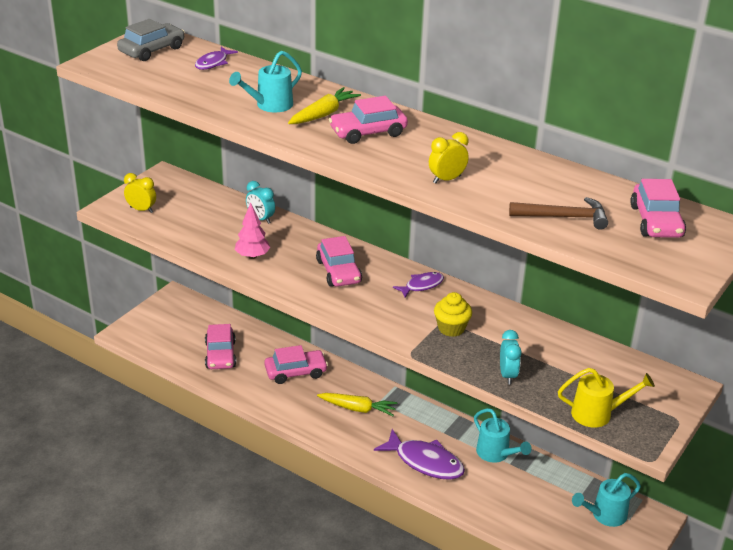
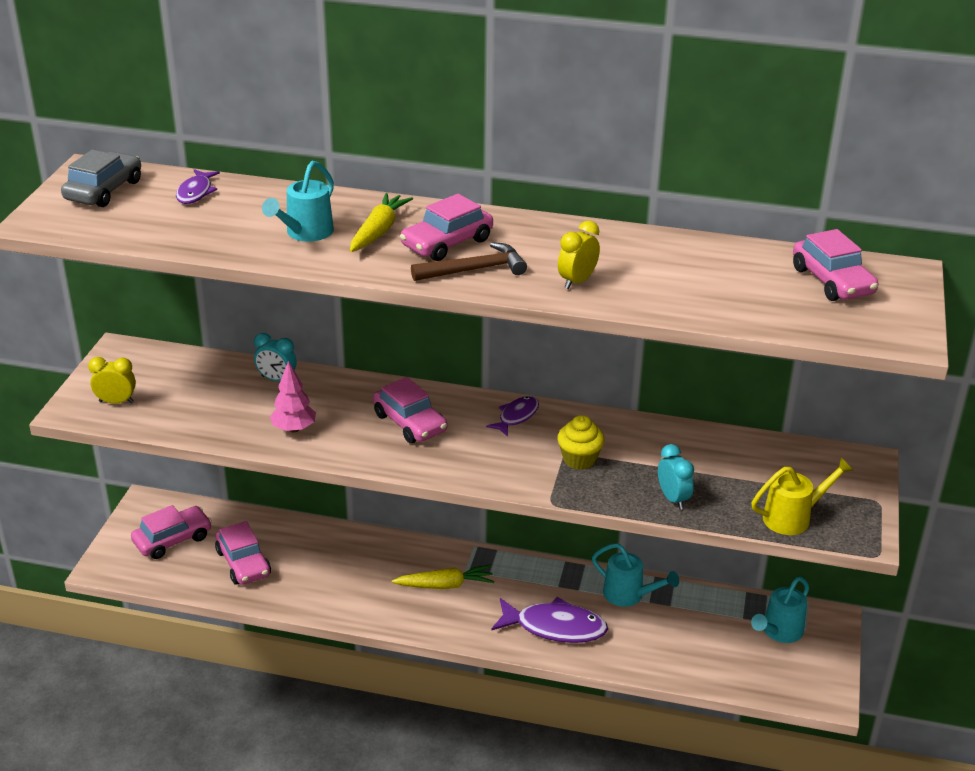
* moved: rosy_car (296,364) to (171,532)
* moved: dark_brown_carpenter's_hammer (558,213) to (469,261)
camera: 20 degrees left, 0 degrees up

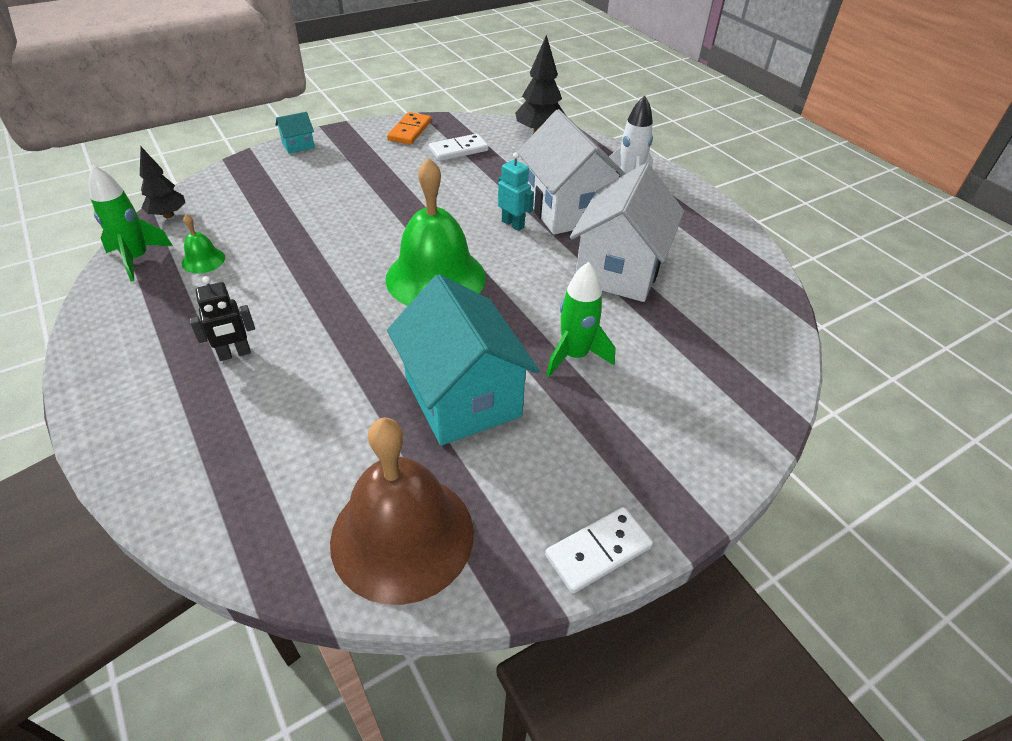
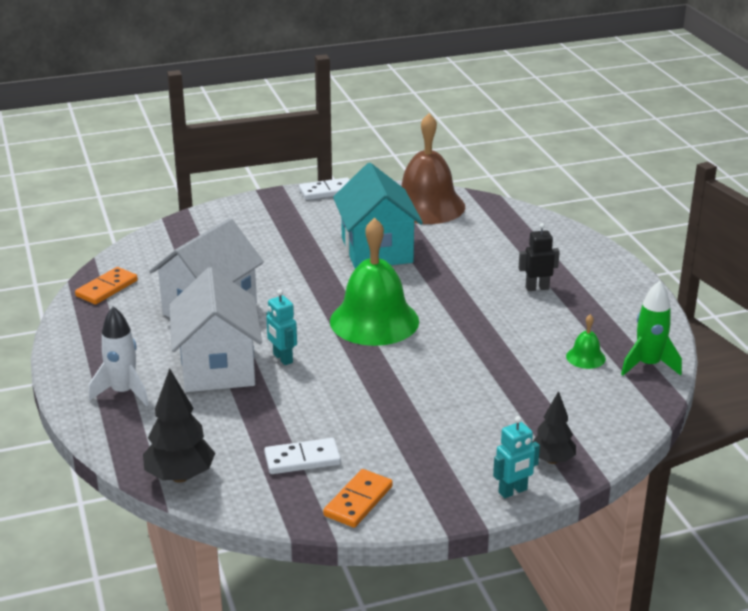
* added: orange_domino_piece (106,285)
* replaced: turquoise_cottage (295,133) to turquoise_robot_figure (516,457)
* moved: ebony_fir_tree (162,182) to (554,427)
* removed: emerald_rocket (580,319)
camera: 165 degrees left, 15 degrees down

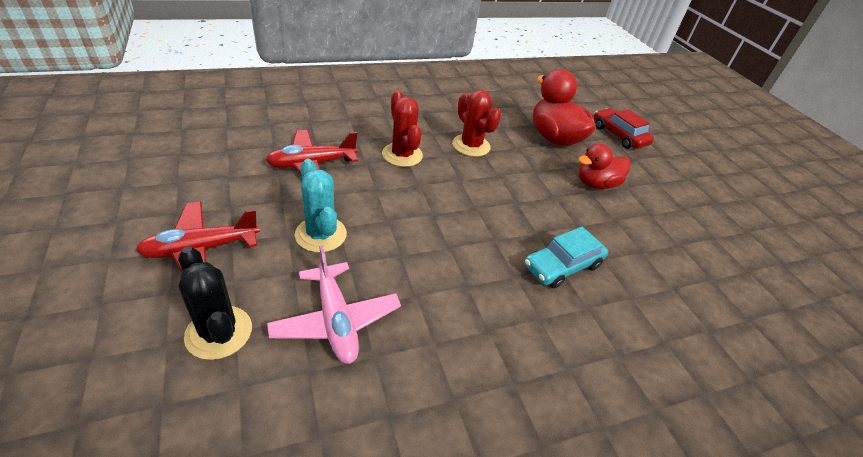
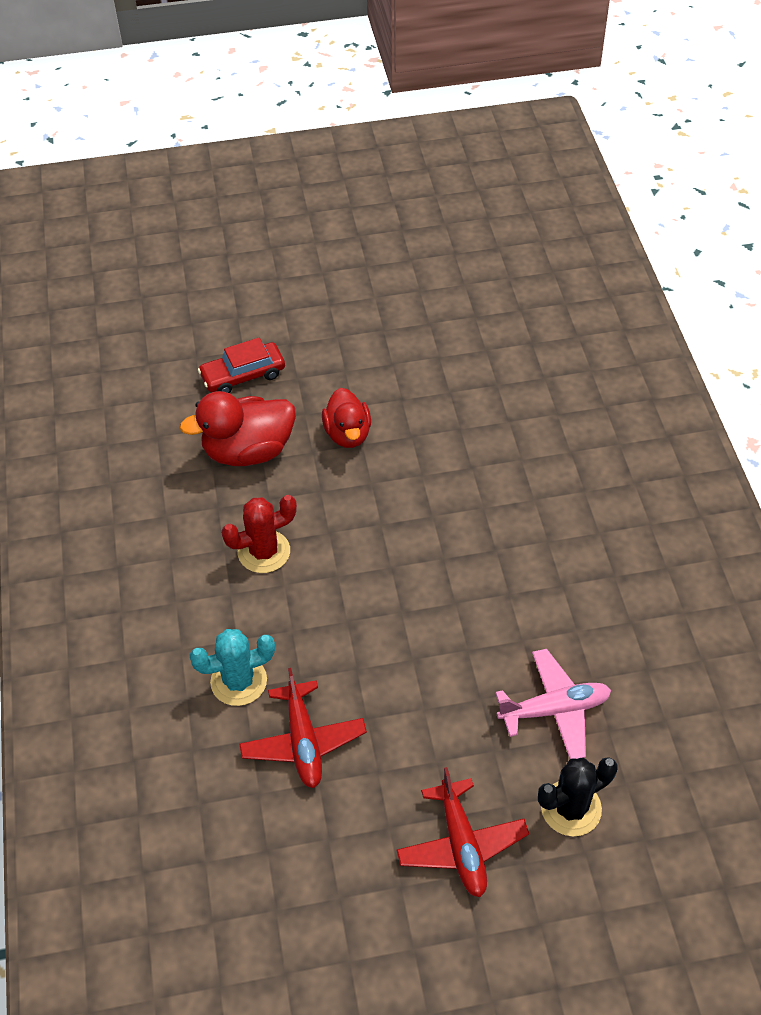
* moved: turquoise_prickly_plant (321,206) to (232,667)
* removed: red_prickly_plant (402,129)
* removed: turquoise_car (566,257)
camera: 75 degrees left, 10 degrees up

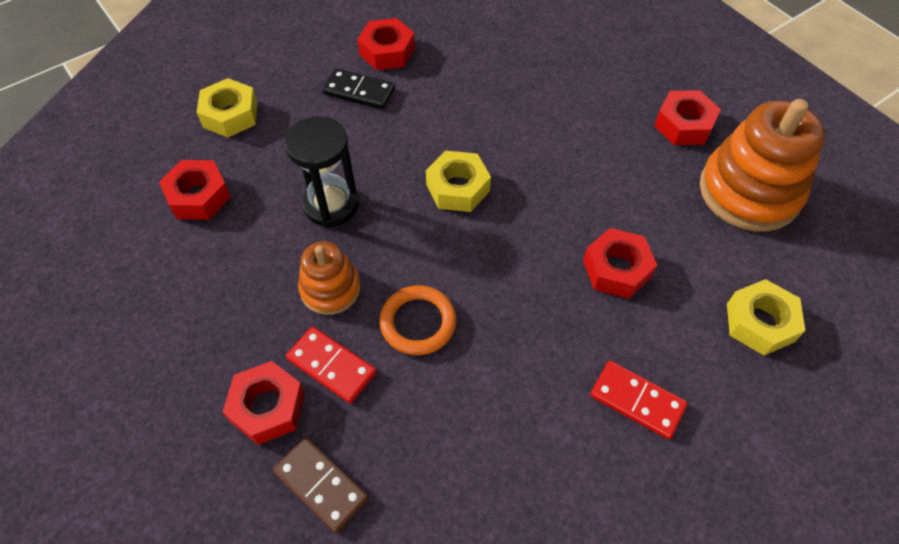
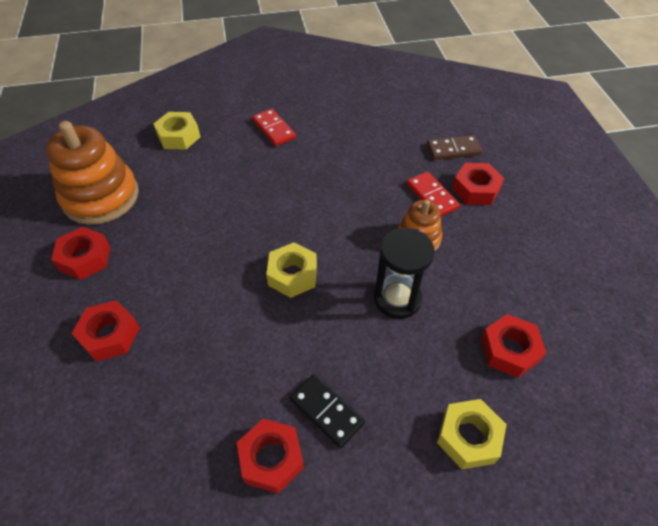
* moved: red_nut (620,263) to (106,331)
* turned: dark_brown_domino_piece (321,485) = (454,147) 75 degrees counterclockwise
* removed: orange_hoop (418,320)
camera: 155 degrees left, 5 degrees down

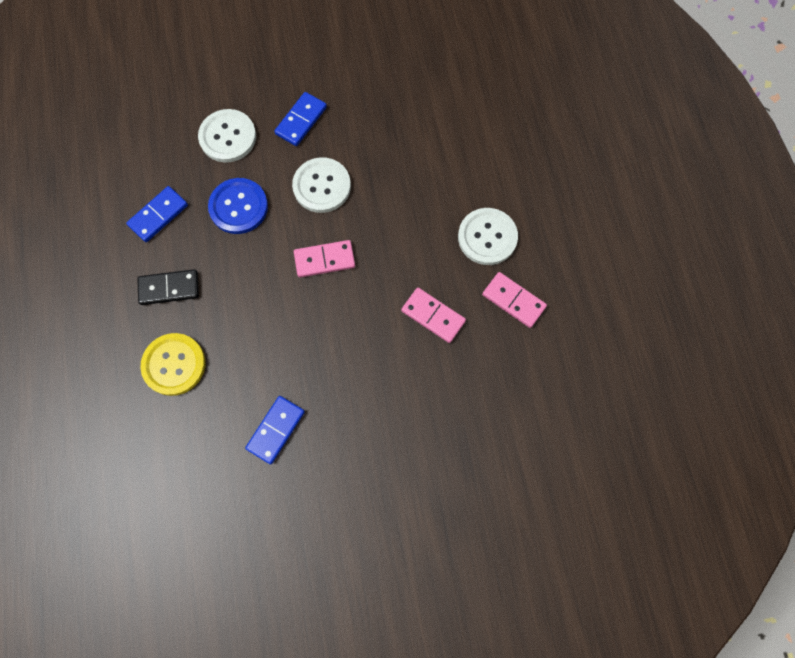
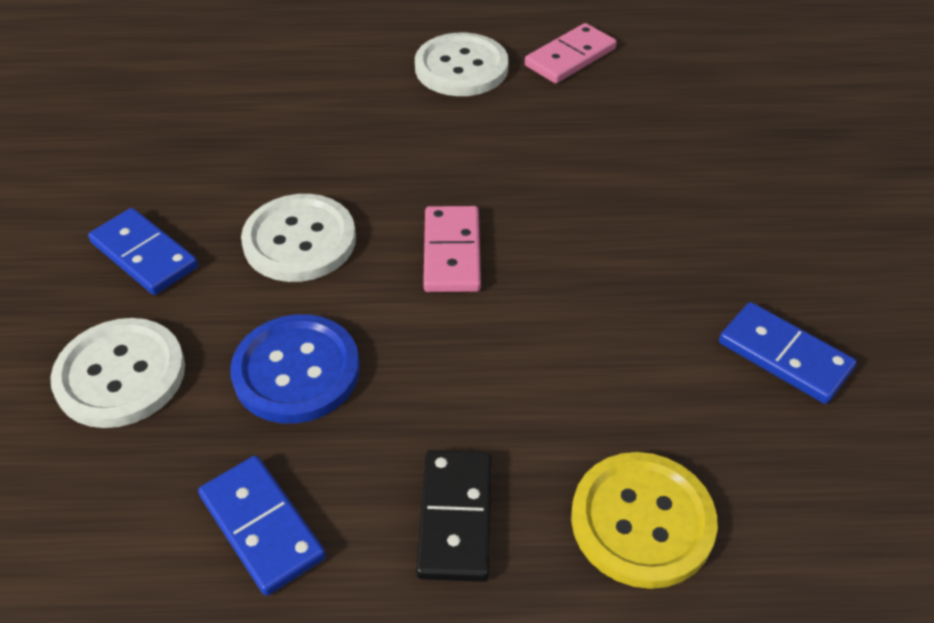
* removed: rosy_domino_piece (433,315)
camera: 80 degrees left, 25 degrees down

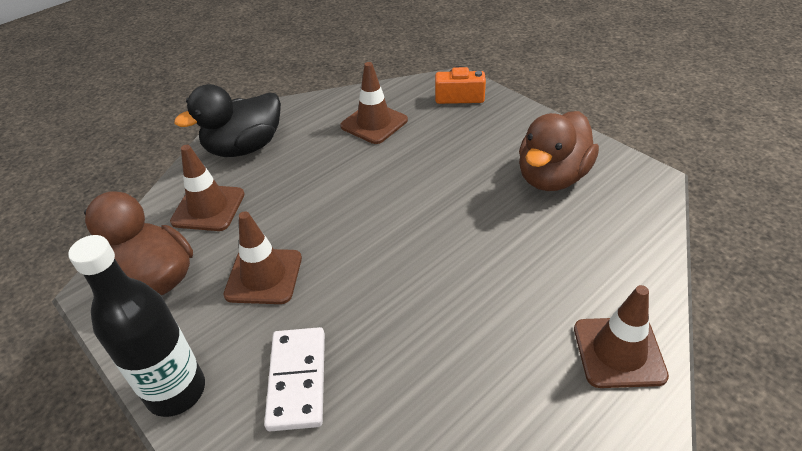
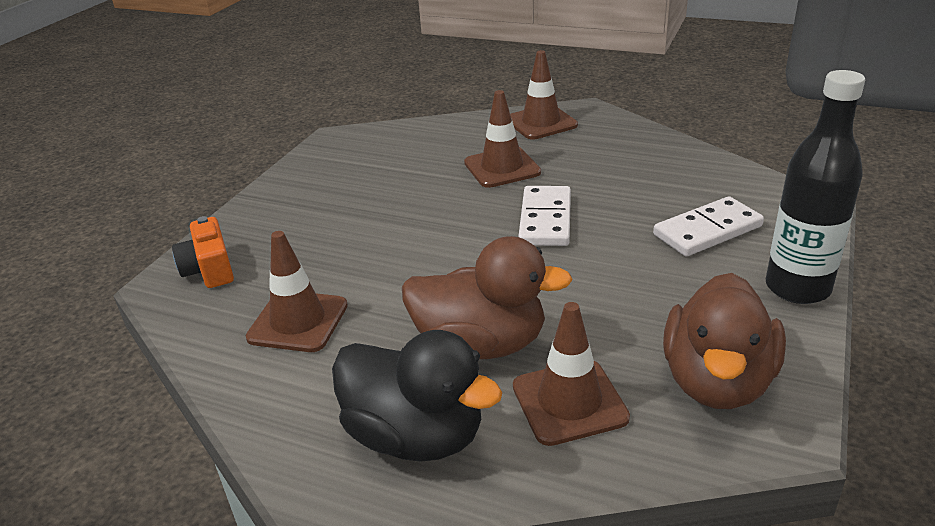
* moved: dark_brown_duck (559,151) to (487,297)
* moved: dark_brown_safety_cone (262,257) to (502,139)
* added: white_domino_piece (544,216)
camera: 115 degrees left, 10 degrees down

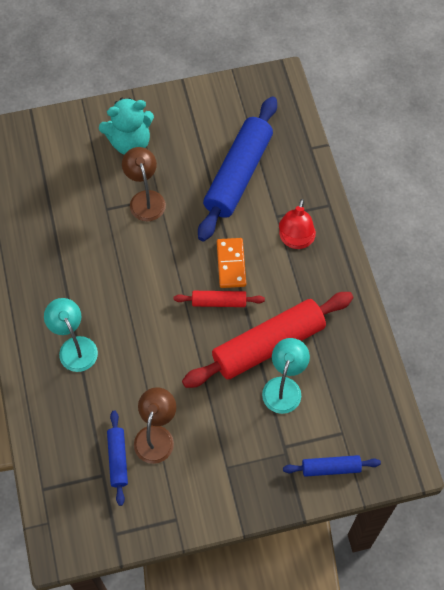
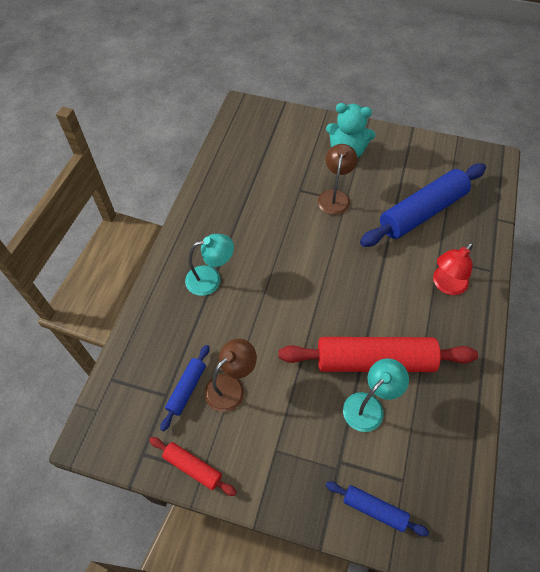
* moved: red_rolling_pin (219,299) to (193,466)
* turned: turquoise_reading_lamp (71,335) = (209,265) 75 degrees clockwise
* removed: orange_domino_piece (231,263)
camera: 30 degrees right, 5 degrees down

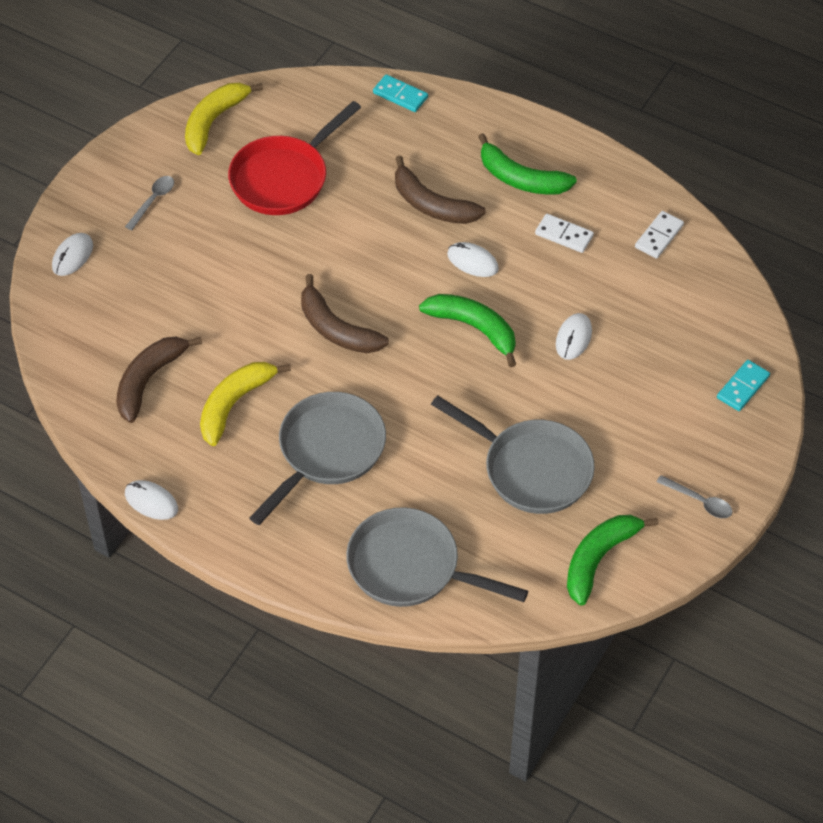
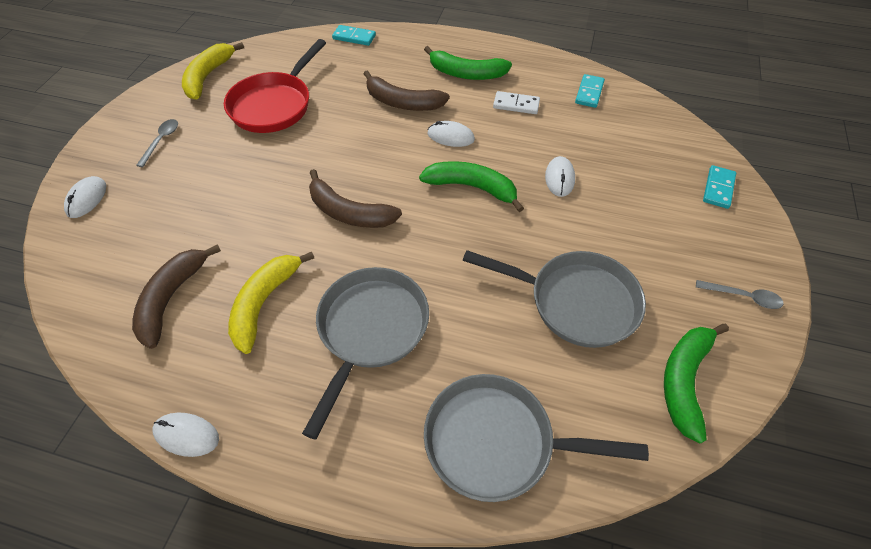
* recoloured: white_domino_piece (659,235) to turquoise_domino_piece (590,91)
camera: 15 degrees left, 0 degrees up

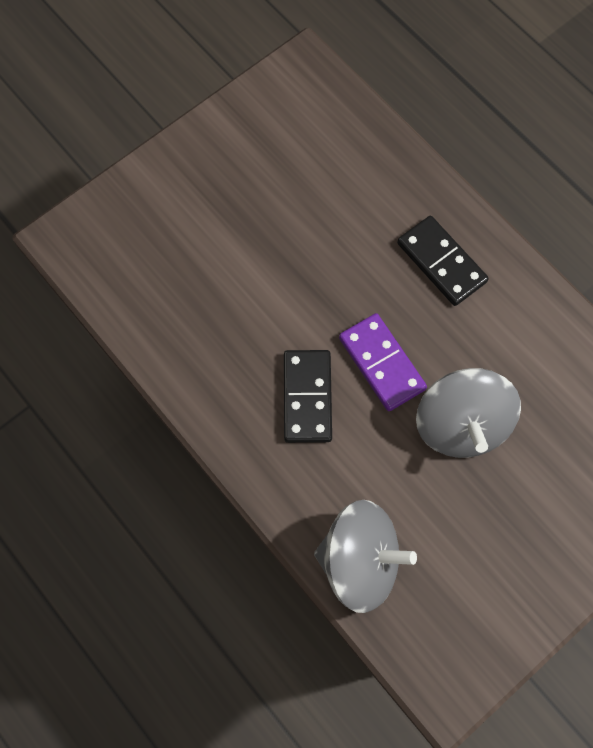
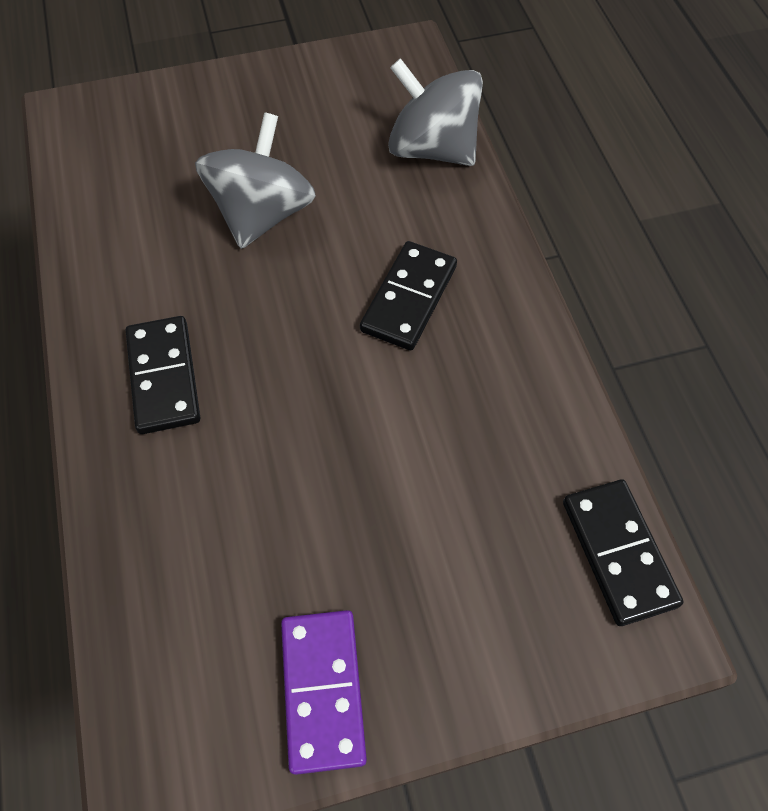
* moved: purple_domino_piece (383,362) to (324,692)
* added: ebony_domino_piece (623,552)
camera: 155 degrees left, 10 degrees down

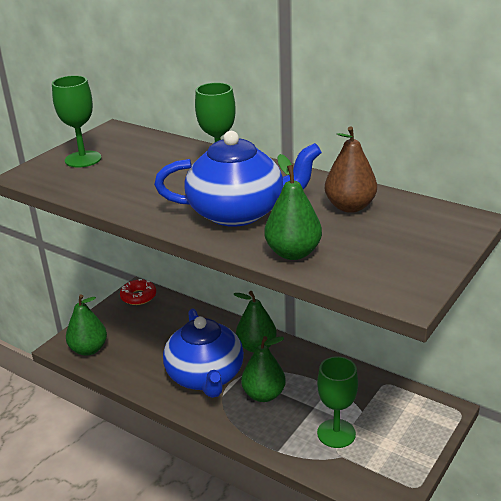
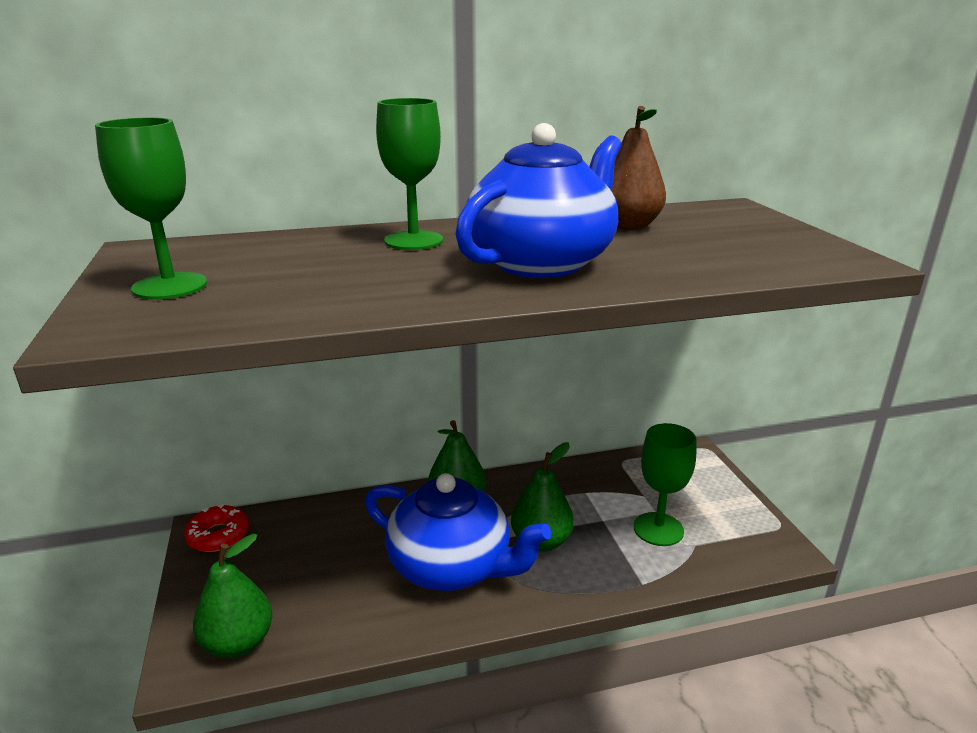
* removed: emerald_toy_pear (293,207)
camera: 50 degrees left, 5 degrees down

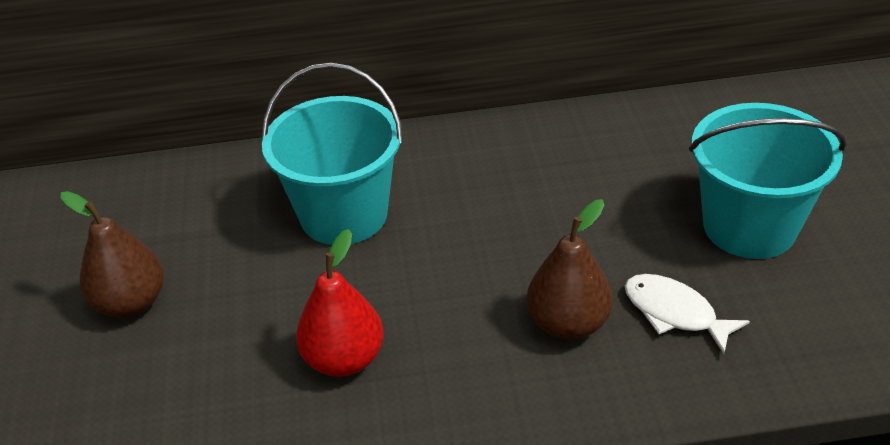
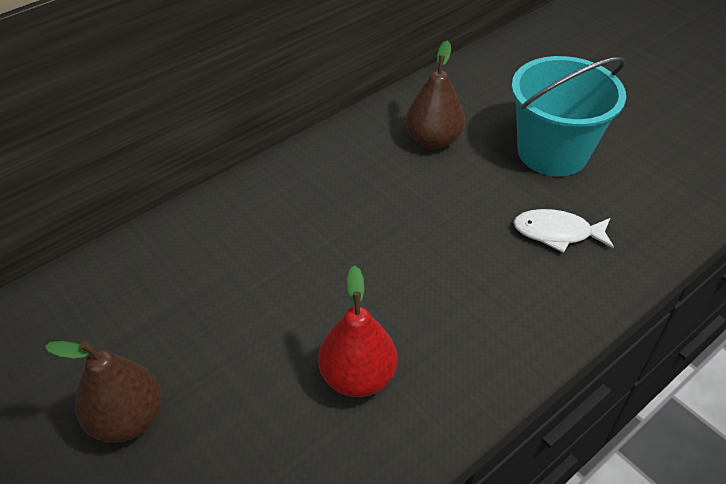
* moved: dark_brown_toy_pear (570,269) to (435,94)
* removed: turquoise_sand_bucket (332,154)
camera: 35 degrees left, 5 degrees up

